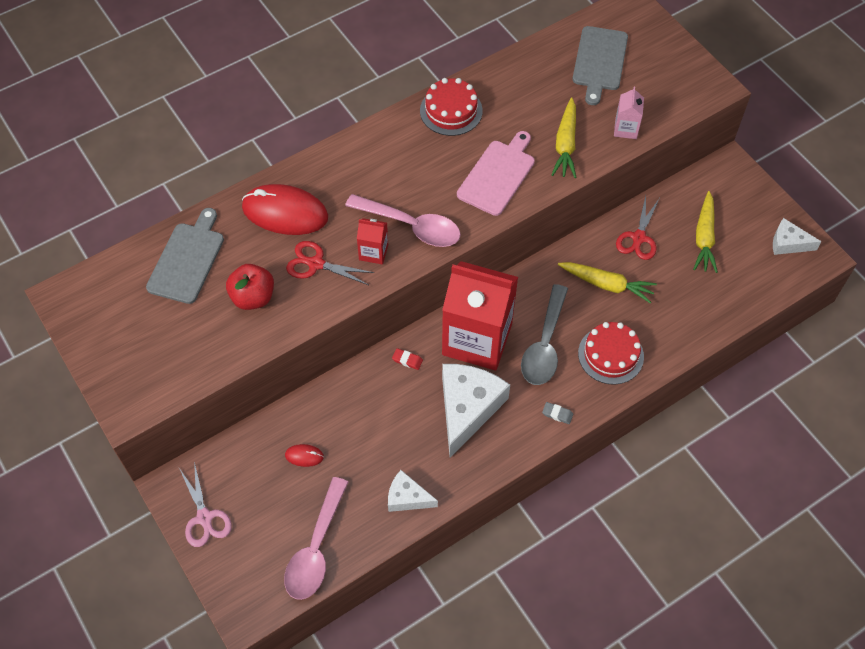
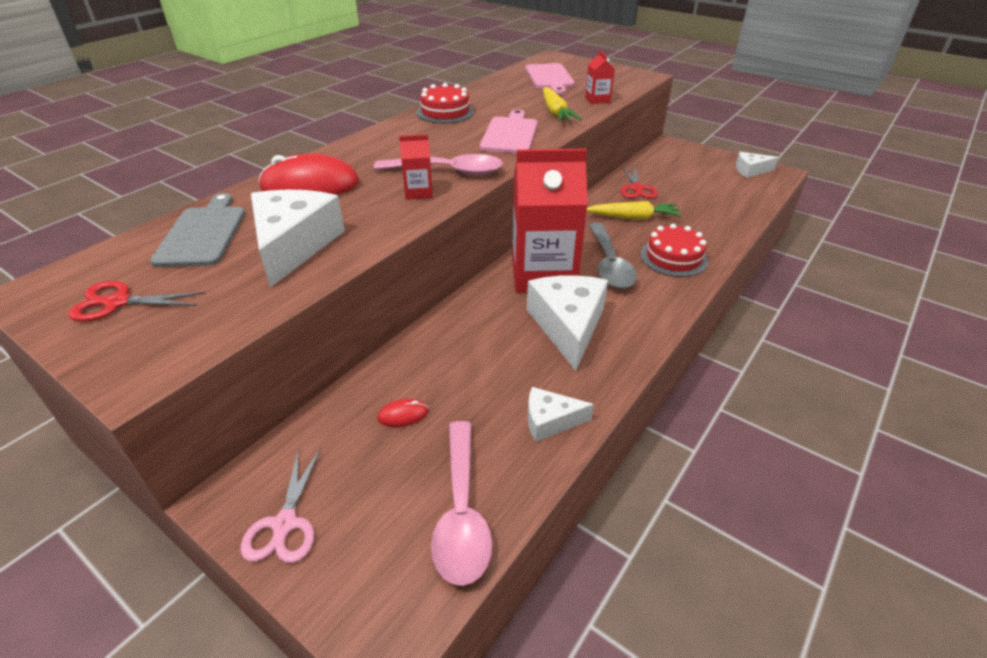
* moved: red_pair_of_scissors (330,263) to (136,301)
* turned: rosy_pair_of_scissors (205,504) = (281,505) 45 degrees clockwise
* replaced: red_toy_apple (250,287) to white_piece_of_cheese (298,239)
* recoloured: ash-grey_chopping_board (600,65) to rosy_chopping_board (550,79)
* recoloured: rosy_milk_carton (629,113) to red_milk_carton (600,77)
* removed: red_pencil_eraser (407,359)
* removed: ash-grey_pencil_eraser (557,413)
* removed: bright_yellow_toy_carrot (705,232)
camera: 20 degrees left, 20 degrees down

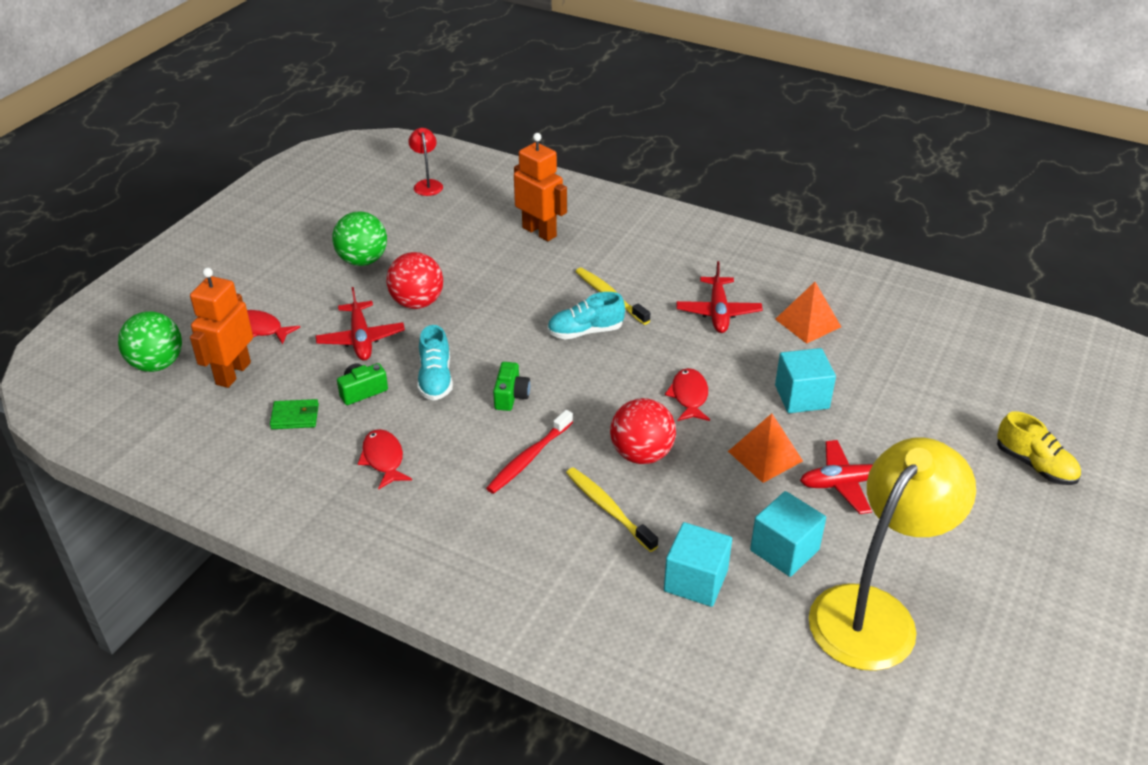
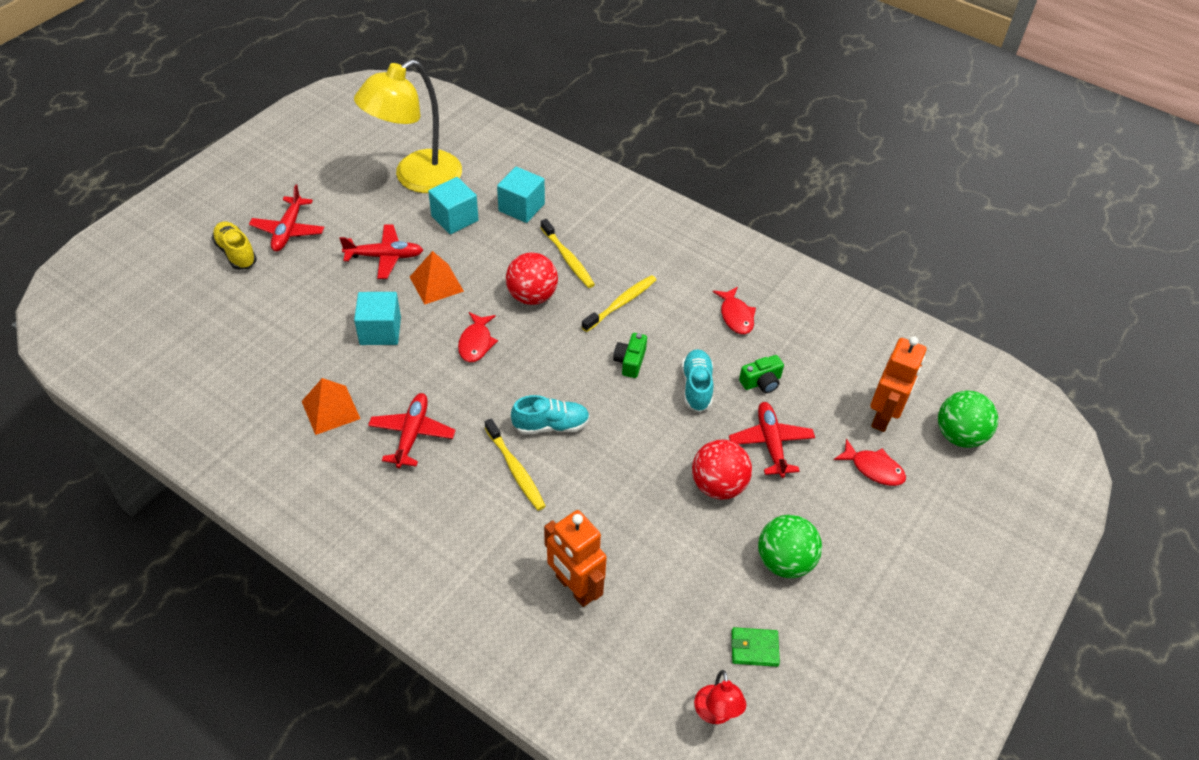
* added: red_aeroplane (286,218)
* recoloured: red_tooth_brush (529,452) to bright_yellow_tooth_brush (619,303)
* moved: emerald_card_wallet (294,414) to (755,647)
camera: 175 degrees left, 10 degrees up

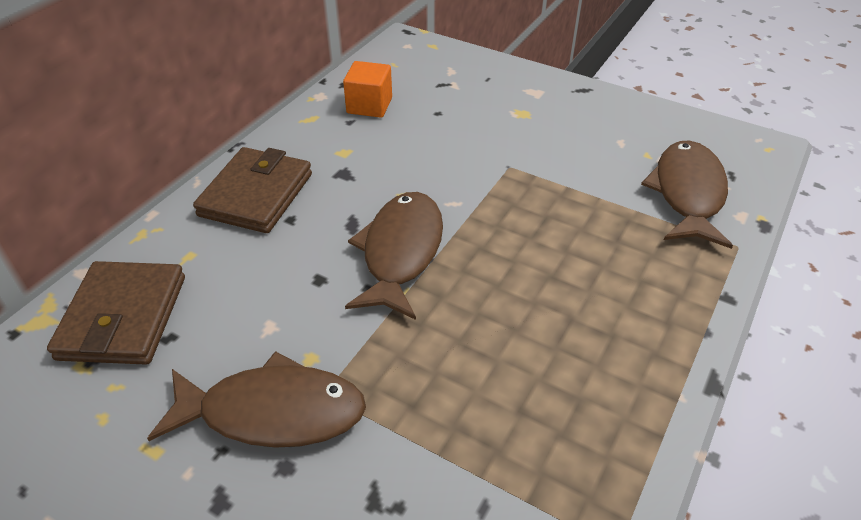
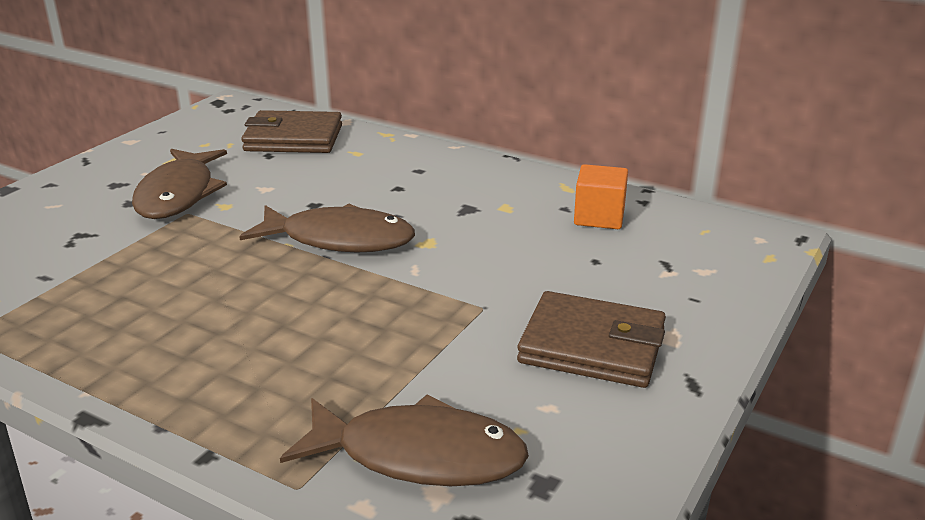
* moved: dark_brown_card_wallet (252,190) to (591,339)
camera: 90 degrees right, 15 degrees down

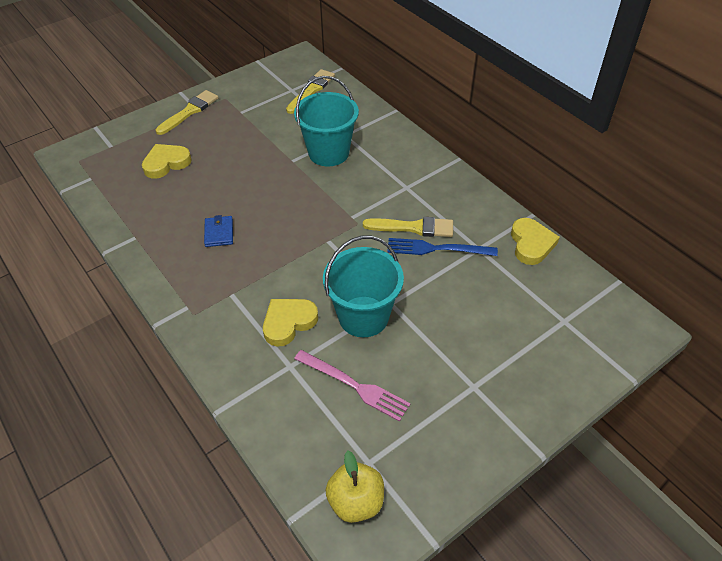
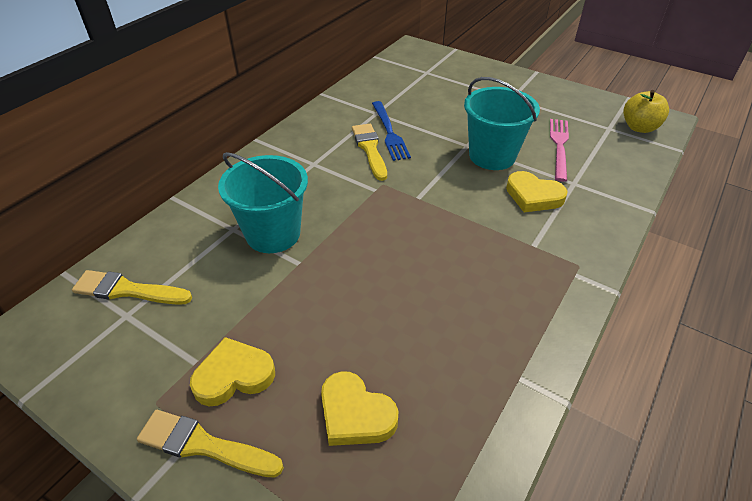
* moved: bright_yellow_heart (535,241) to (232,372)
* removed: cobalt_card_wallet (218,231)
camera: 110 degrees left, 5 degrees down

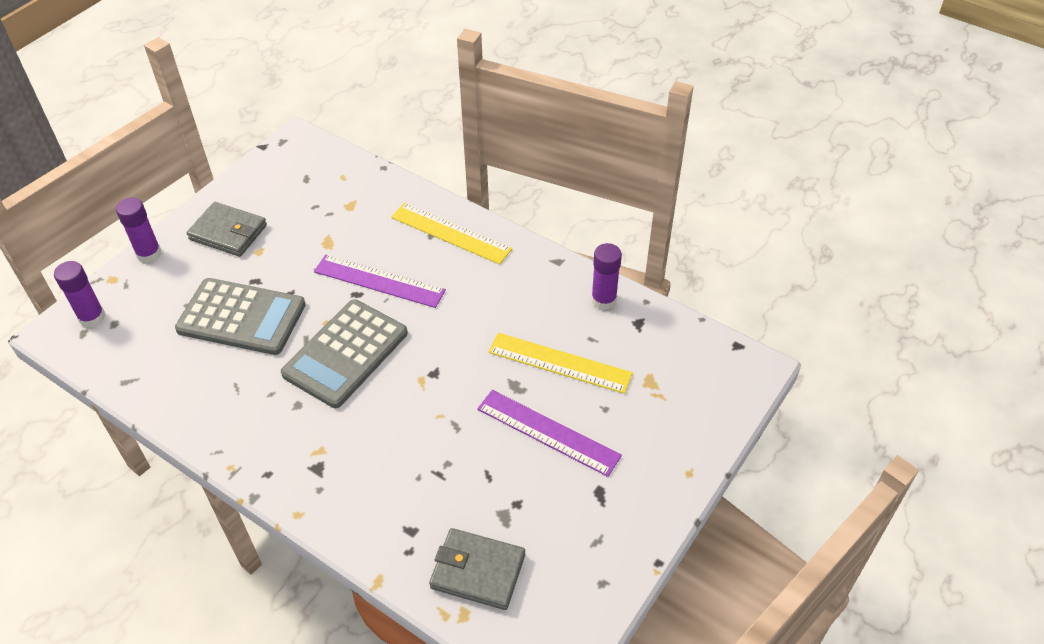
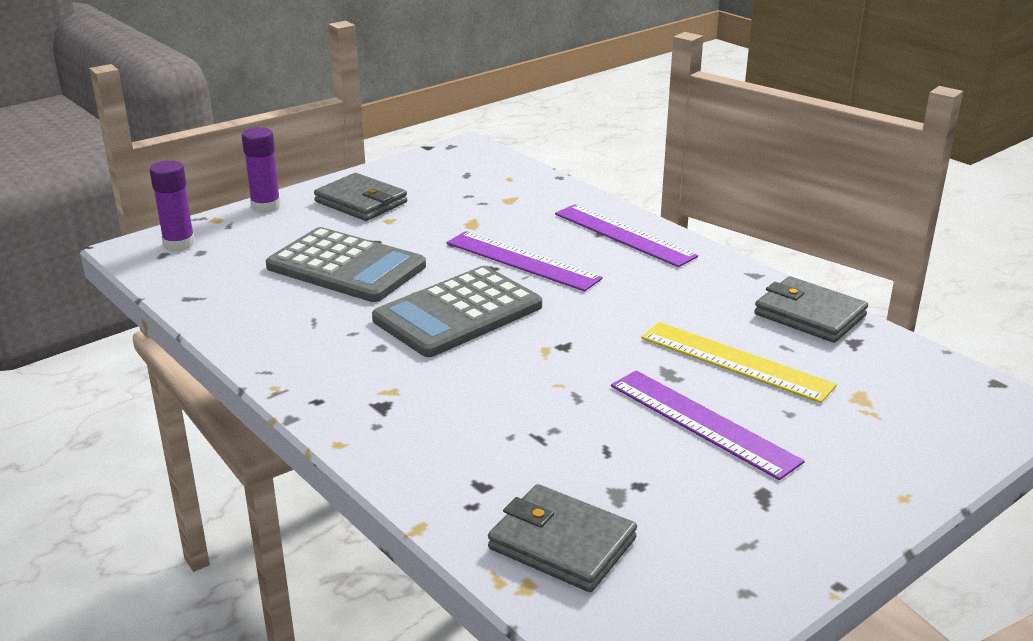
* recoloured: bright_yellow_ruler (451,233) to purple_ruler (626,235)
* replaced: purple_glue_stick (606,276) to ash-grey_card_wallet (811,309)
camera: 15 degrees right, 20 degrees down

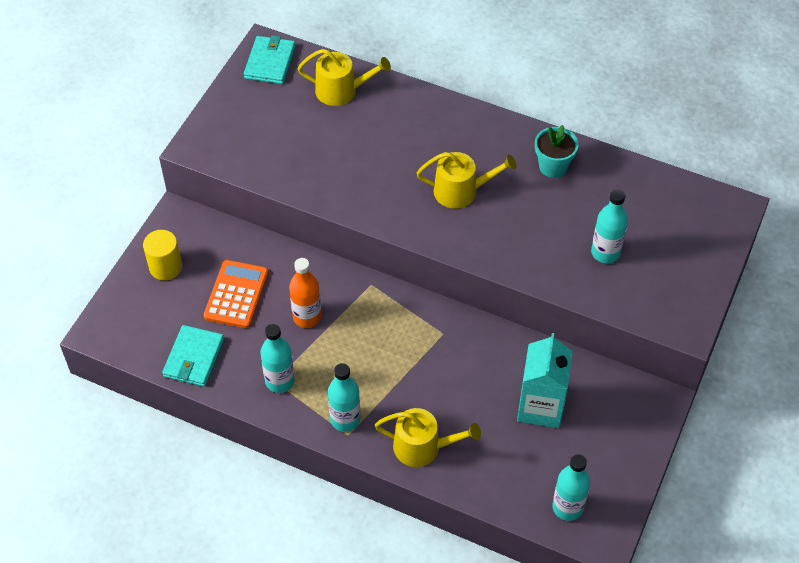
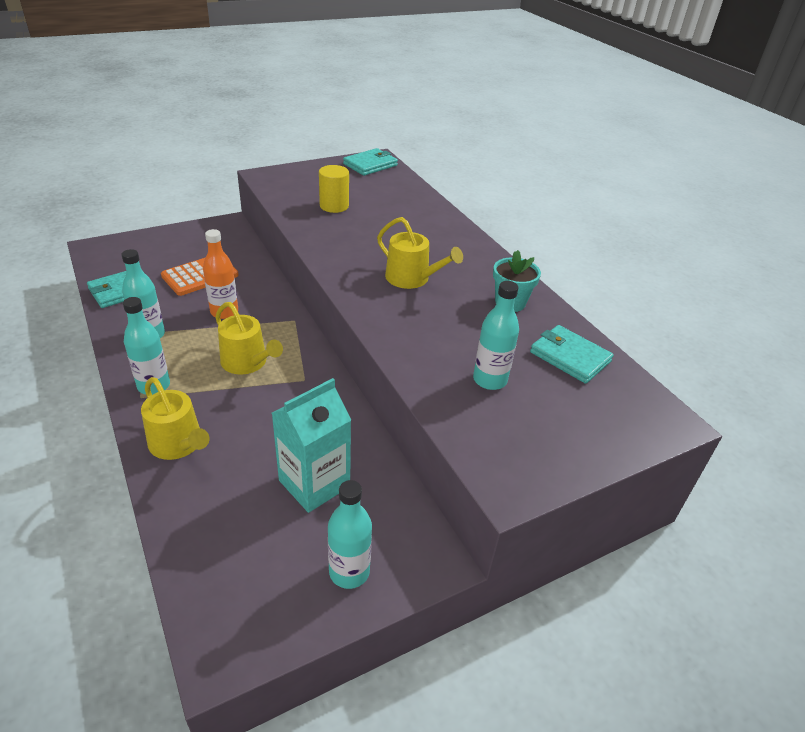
* moved: bright_yellow_watering_pot (344,77) to (249,338)
* moved: bright_yellow_cylinder (162,255) to (334,189)
* moved: turquoise_flask (571,487) to (350,534)
* added: turquoise_card_wallet (572,354)
camera: 35 degrees right, 15 degrees down

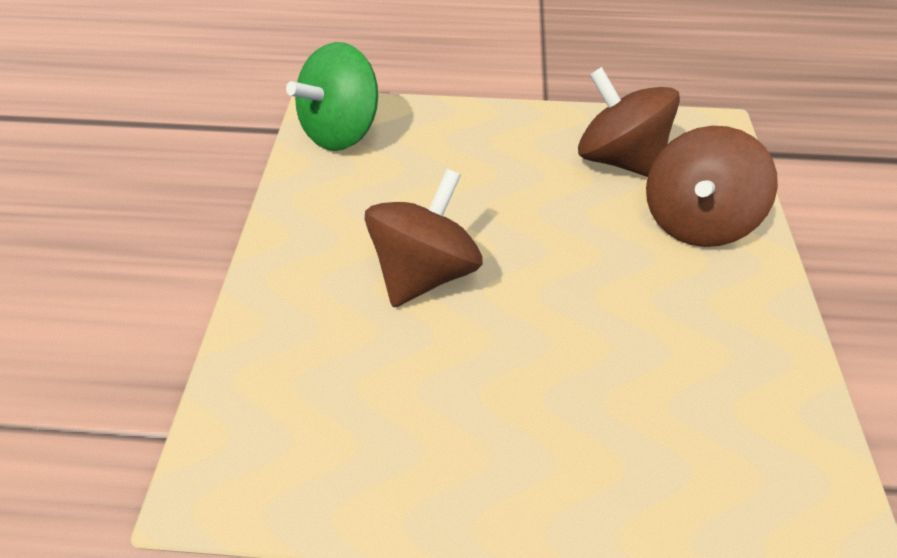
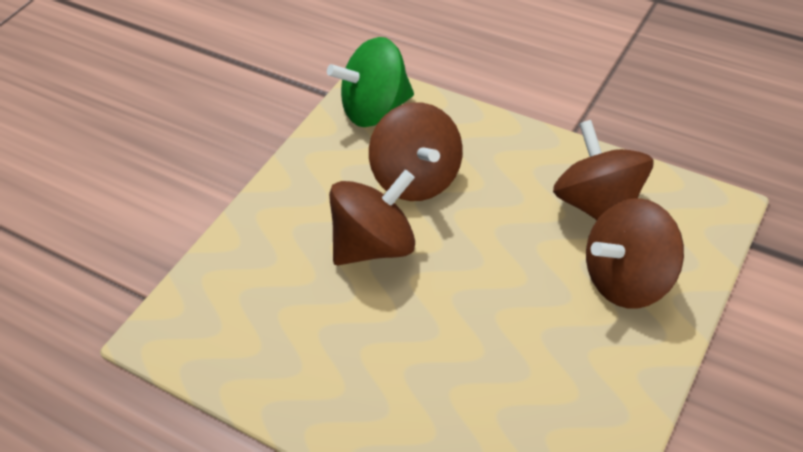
* added: dark_brown_spinning_top (416,151)
camera: 30 degrees right, 5 degrees down

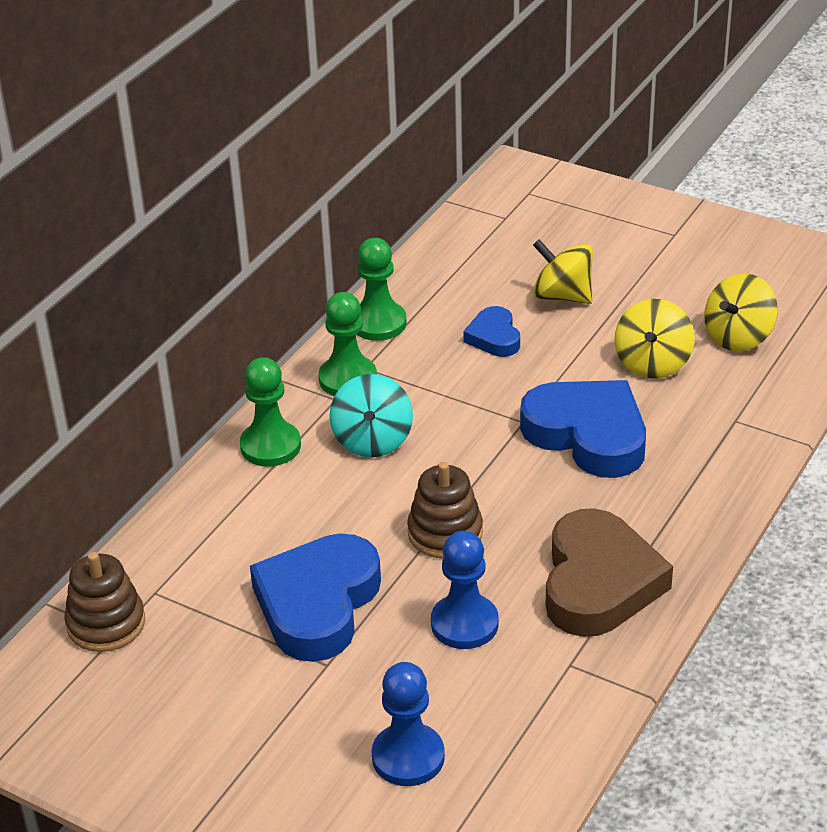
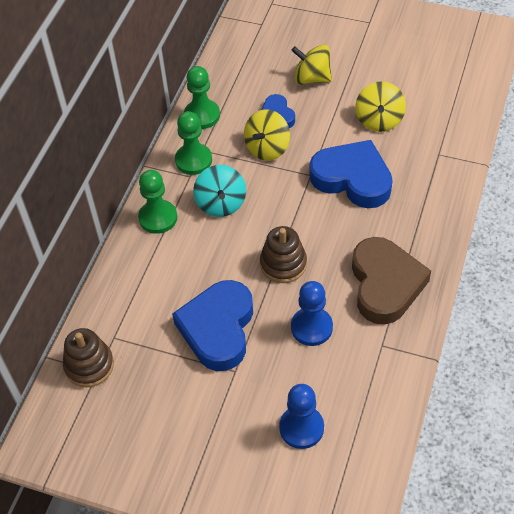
* moved: bright_yellow_spinning_top (741,312) to (267,135)
camera: 10 degrees left, 15 degrees up

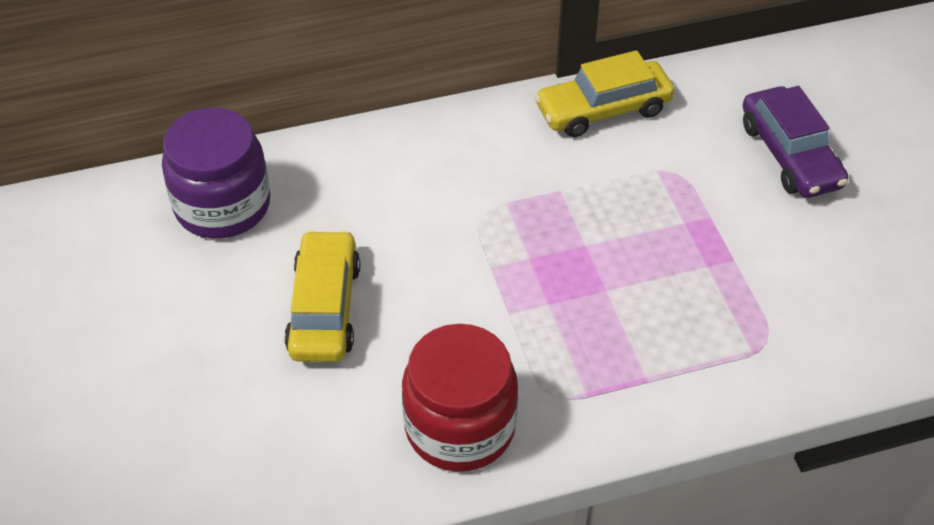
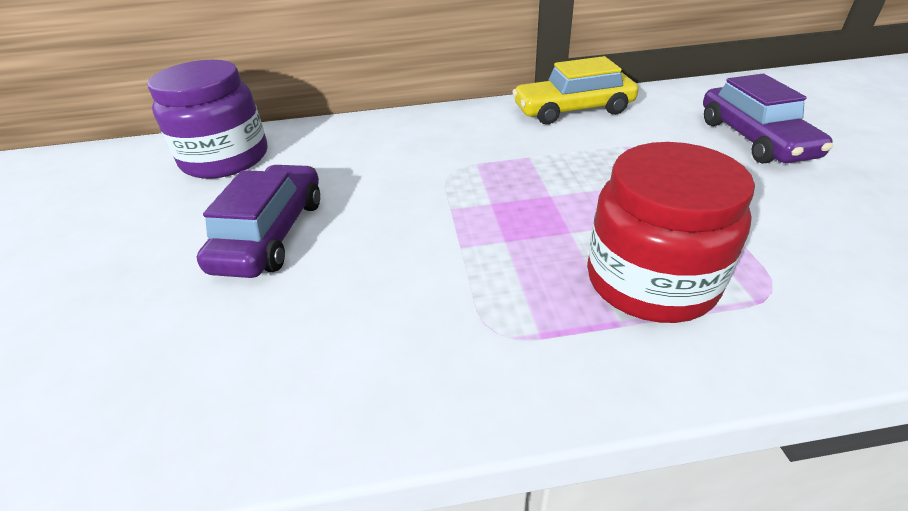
* recoloured: bright_yellow_car (322,296) to purple_car (258,221)
* moved: red_jar (460,398) to (671,232)
camera: 10 degrees right, 10 degrees down

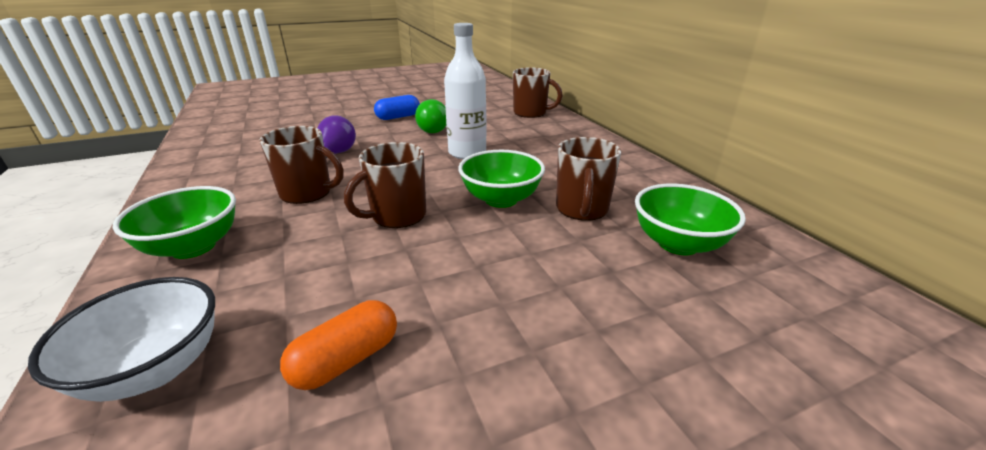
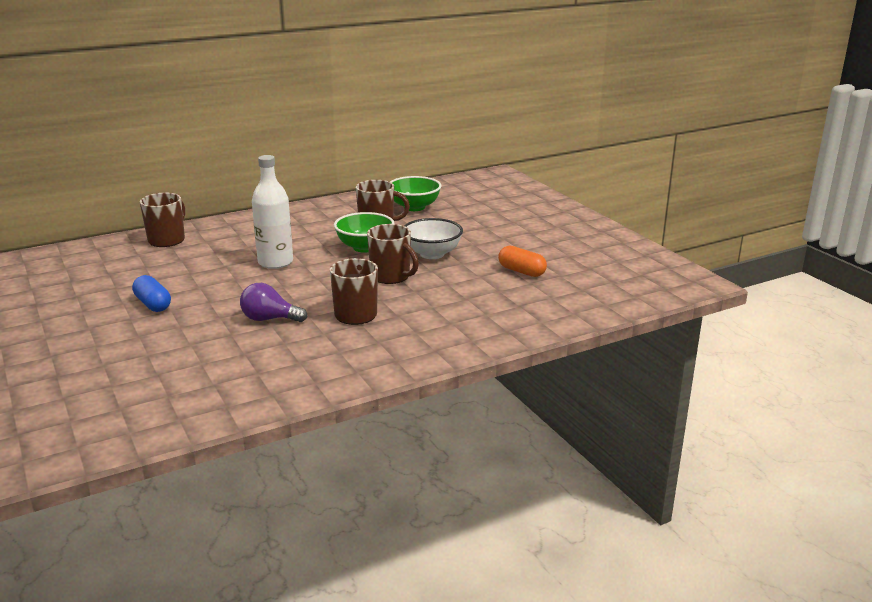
* moved: white_bowl (121,339) to (433,238)
* removed: emerald_bowl (174,222)
* removed: emerald_light_bulb (430,116)
camera: 95 degrees left, 5 degrees down

